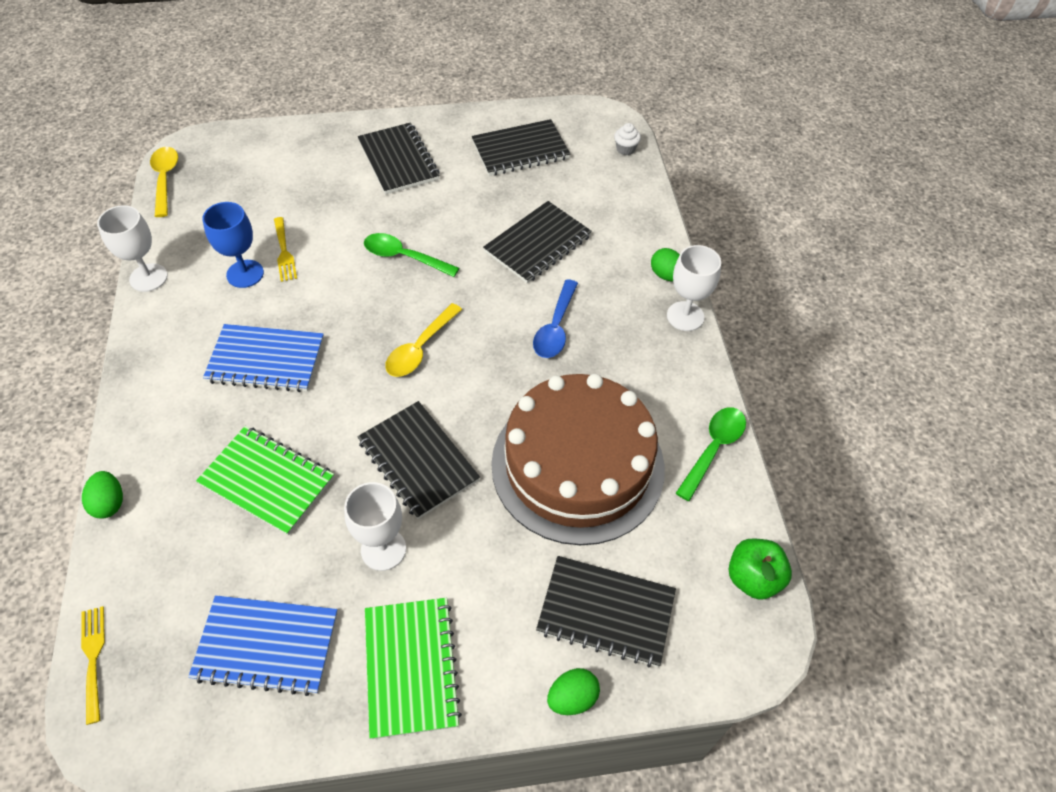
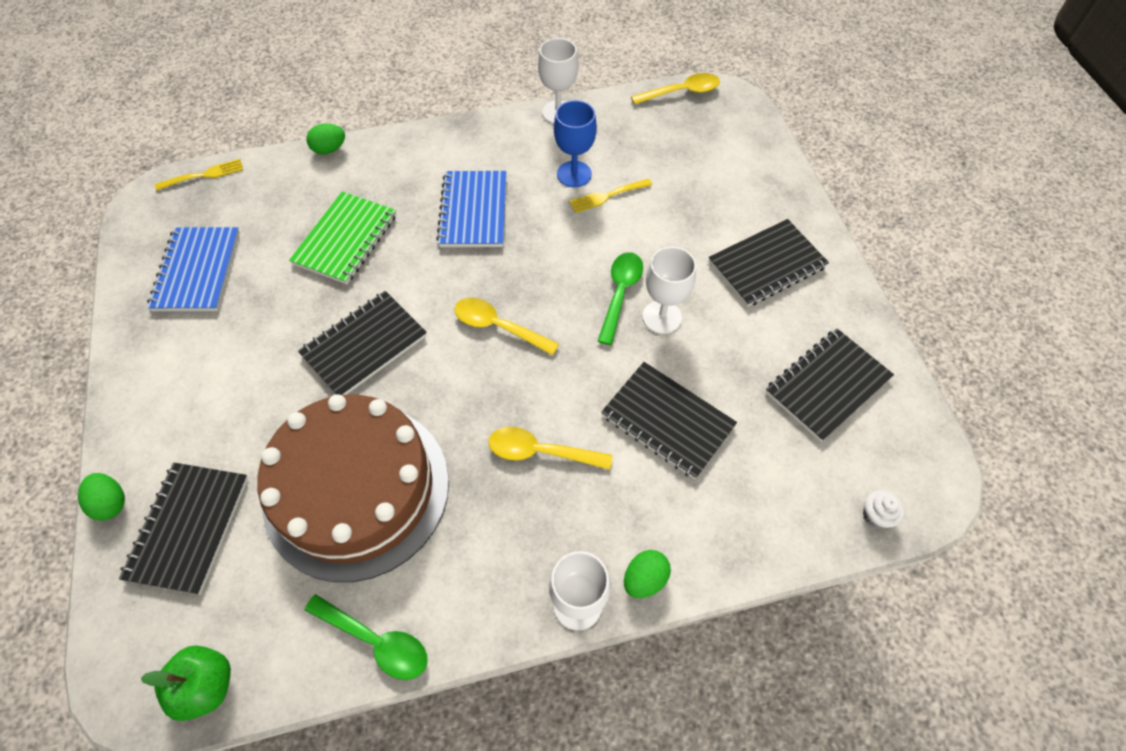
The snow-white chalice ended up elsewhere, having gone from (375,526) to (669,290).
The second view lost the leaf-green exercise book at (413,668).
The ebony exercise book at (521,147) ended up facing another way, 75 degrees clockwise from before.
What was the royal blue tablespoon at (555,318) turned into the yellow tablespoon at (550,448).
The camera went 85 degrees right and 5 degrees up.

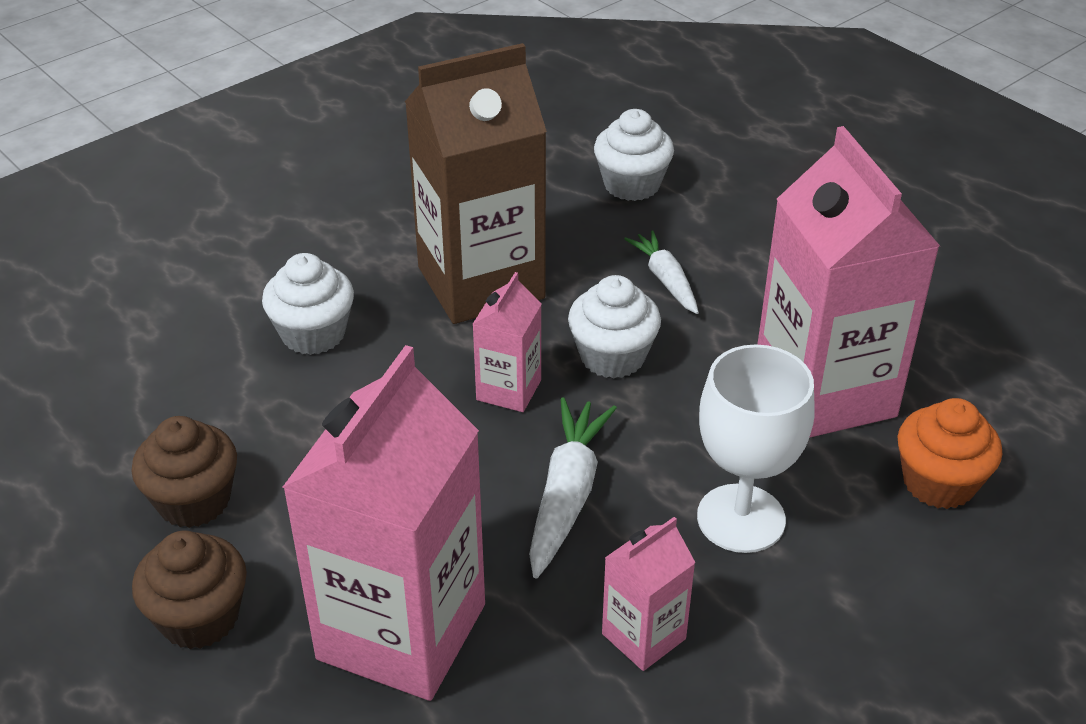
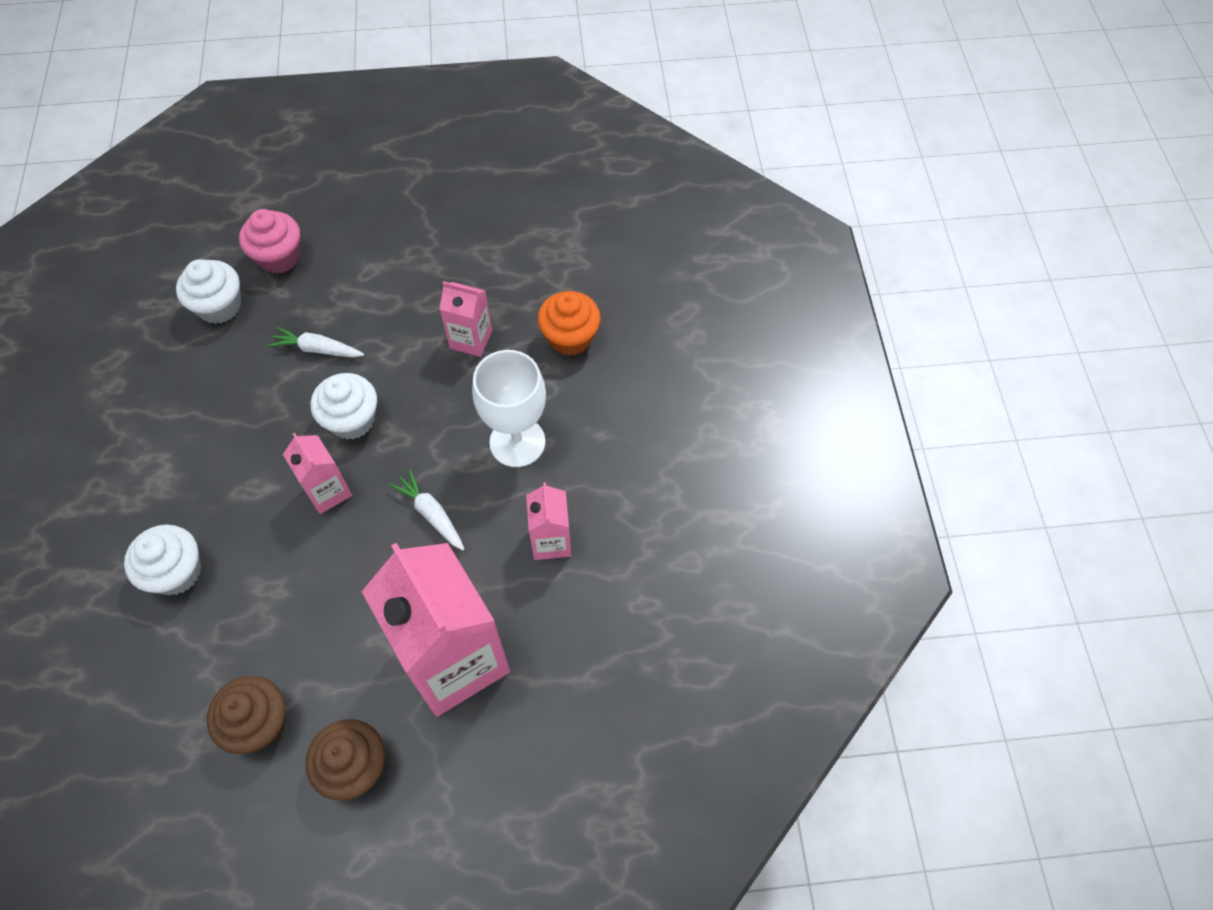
The second view lost the brown carton at (476,183).
The size of the snow-white carrot at (573,487) changed by a factor of 0.66.
The size of the rosy carton at (848,282) changed by a factor of 0.47.
The second view gained the rosy fairy cake at (269,241).
The camera went 55 degrees left and 20 degrees up.

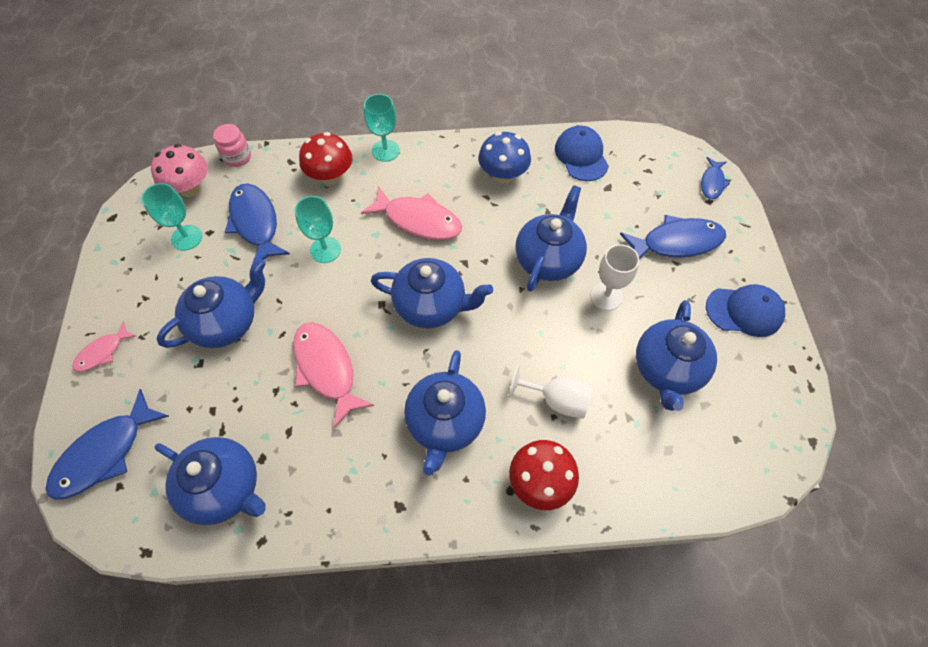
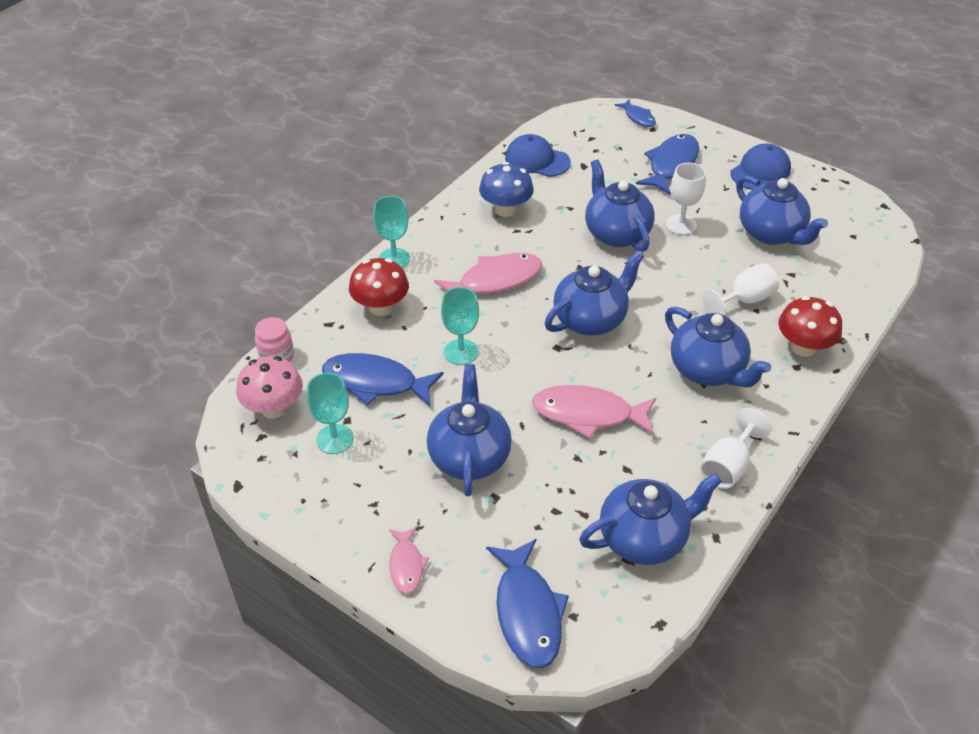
The second view gained the snow-white chalice at (736,448).
The camera went 50 degrees left and 15 degrees down.

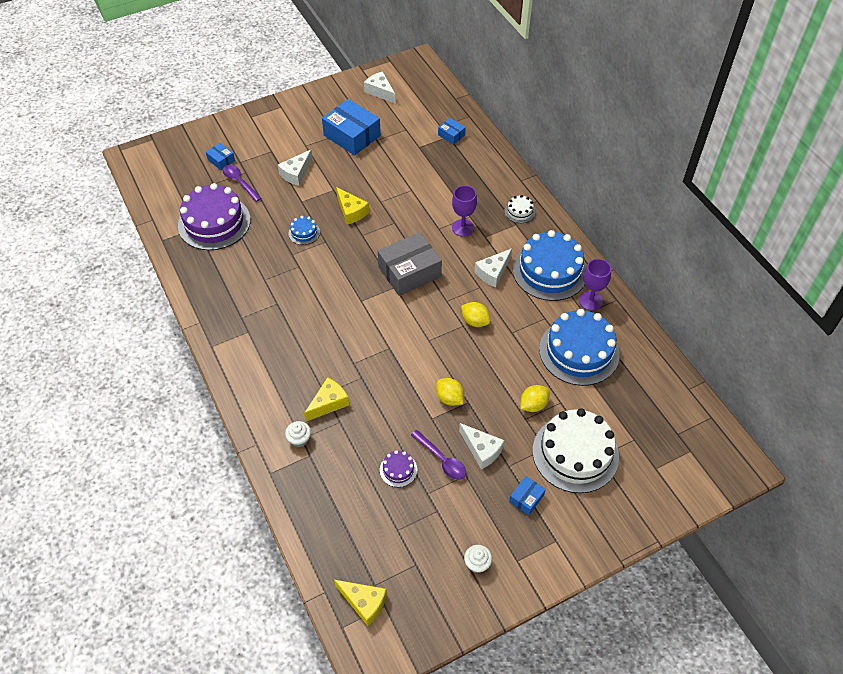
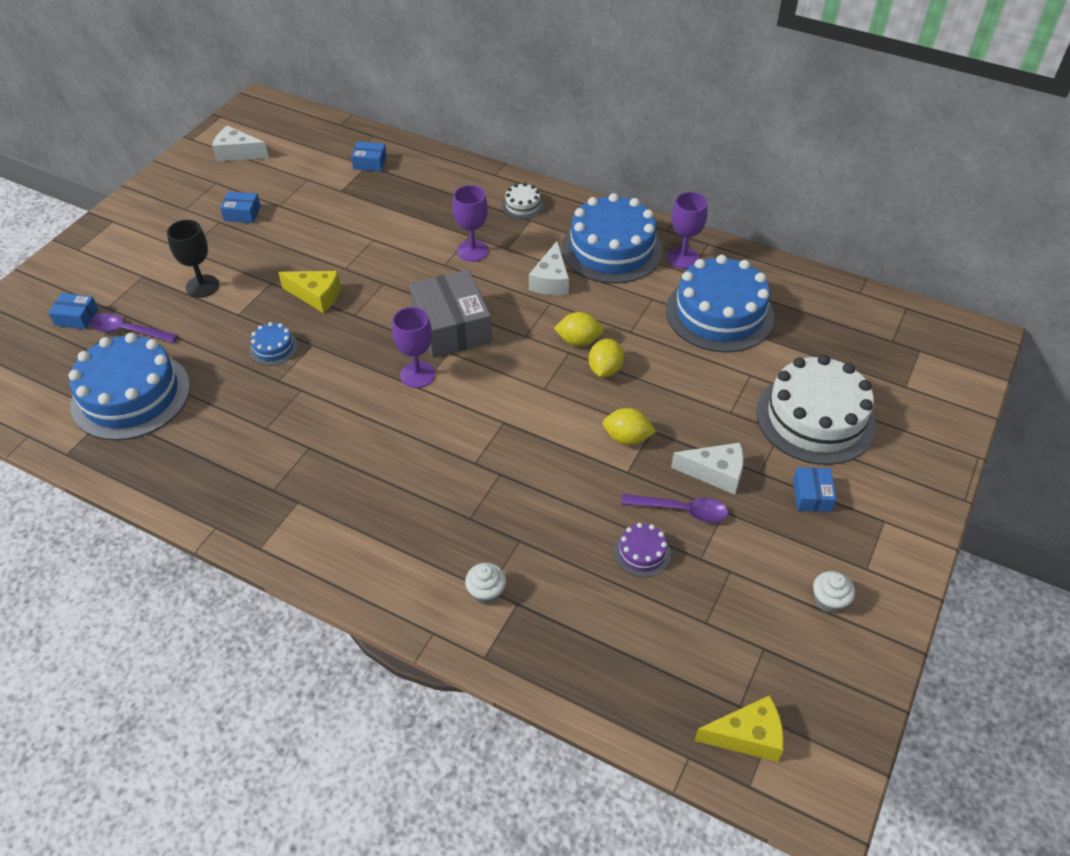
What was the purple cake at (214,216) turned into the royal blue cake at (129,387).
Where the snow-white piece of cheese stood at (295,168), the ebony chalice came to stand at (193,259).
The second view lost the yellow piece of cheese at (326,399).
The size of the royal blue parcel at (351,127) changed by a factor of 0.48.
The gray parcel at (410,264) ended up facing another way, 45 degrees counterclockwise from before.
The yellow toy lemon ended up elsewhere, having gone from (534,398) to (606,358).
The second view gained the purple chalice at (413,347).
The camera went 35 degrees left and 5 degrees down.

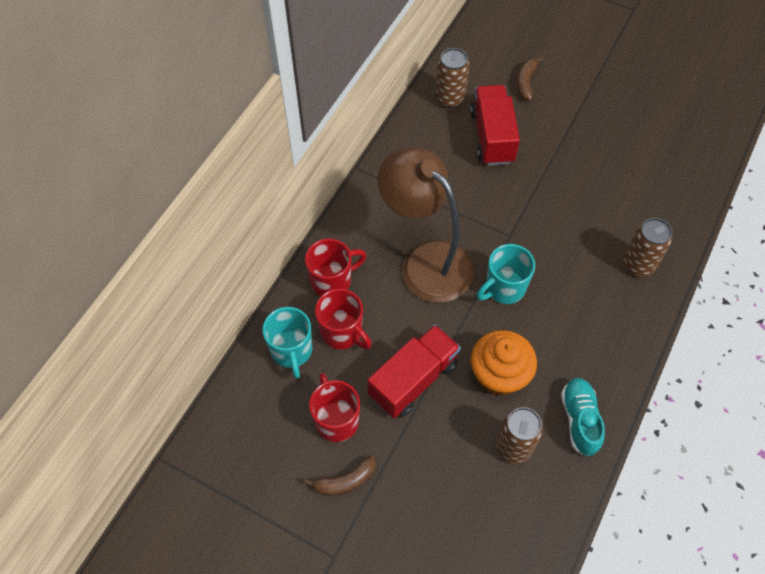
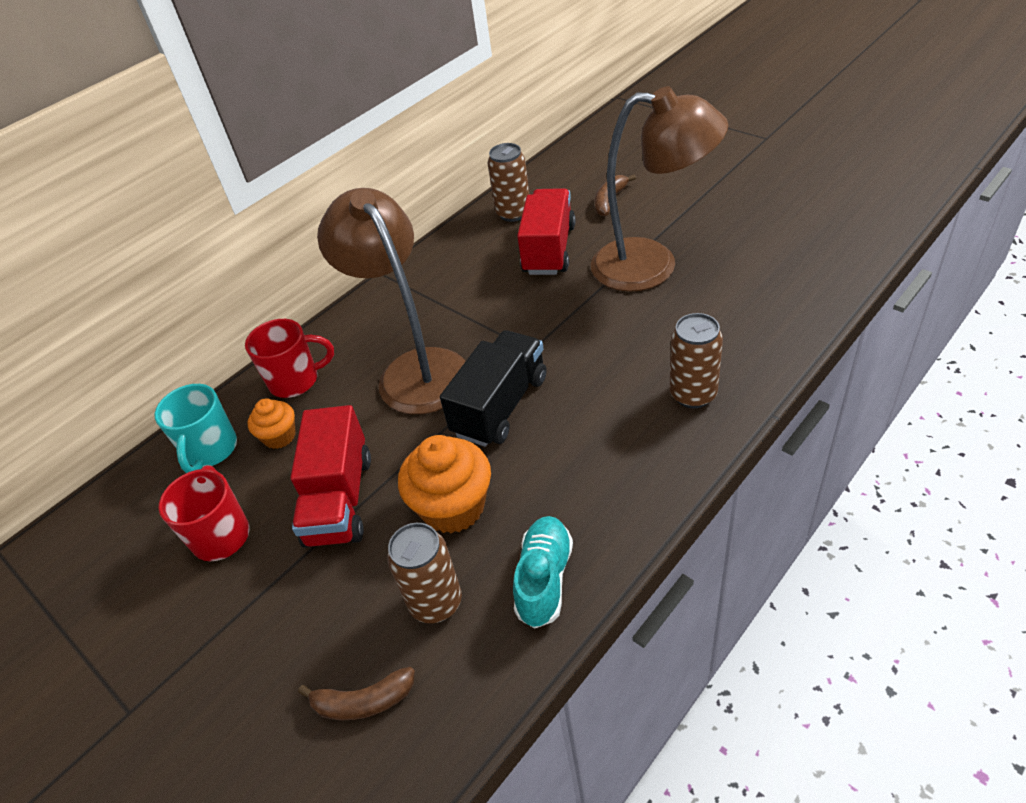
The brown toy banana ended up elsewhere, having gone from (340,475) to (356,693).
Where the crimson tea mug stood at (343,319), the bright orange fairy cake came to stand at (271,423).
The crimson truck at (414,372) ended up facing another way, 120 degrees clockwise from before.
Where the teal tea mug stood at (506,274), the ebony truck came to stand at (493,388).
The second view gained the brown desk lamp at (659,189).
The camera went 20 degrees right and 15 degrees down.

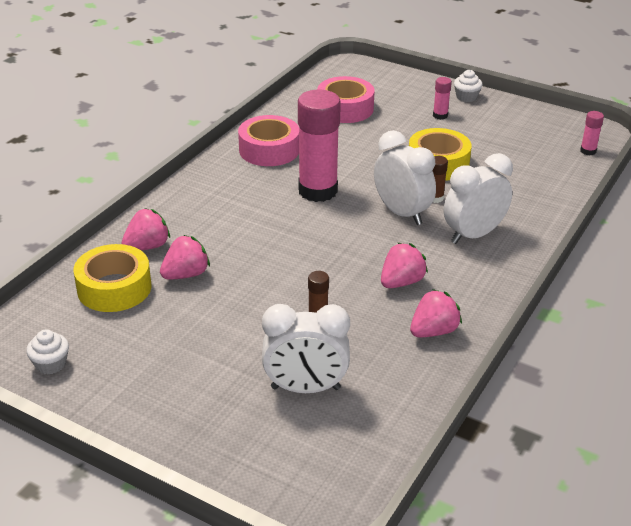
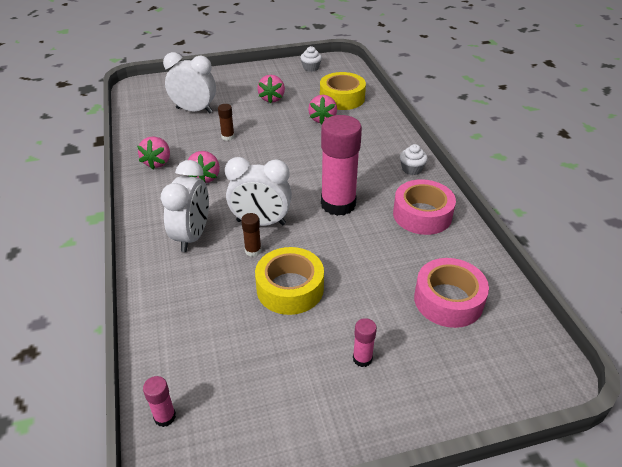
The rosy toy strawberry ended up elsewhere, having gone from (146,229) to (271,89).
The snow-white clock at (306,348) ended up facing another way, 60 degrees clockwise from before.
The snow-white fairy cake ended up elsewhere, having gone from (468,86) to (414,159).
The camera went 135 degrees right and 5 degrees up.

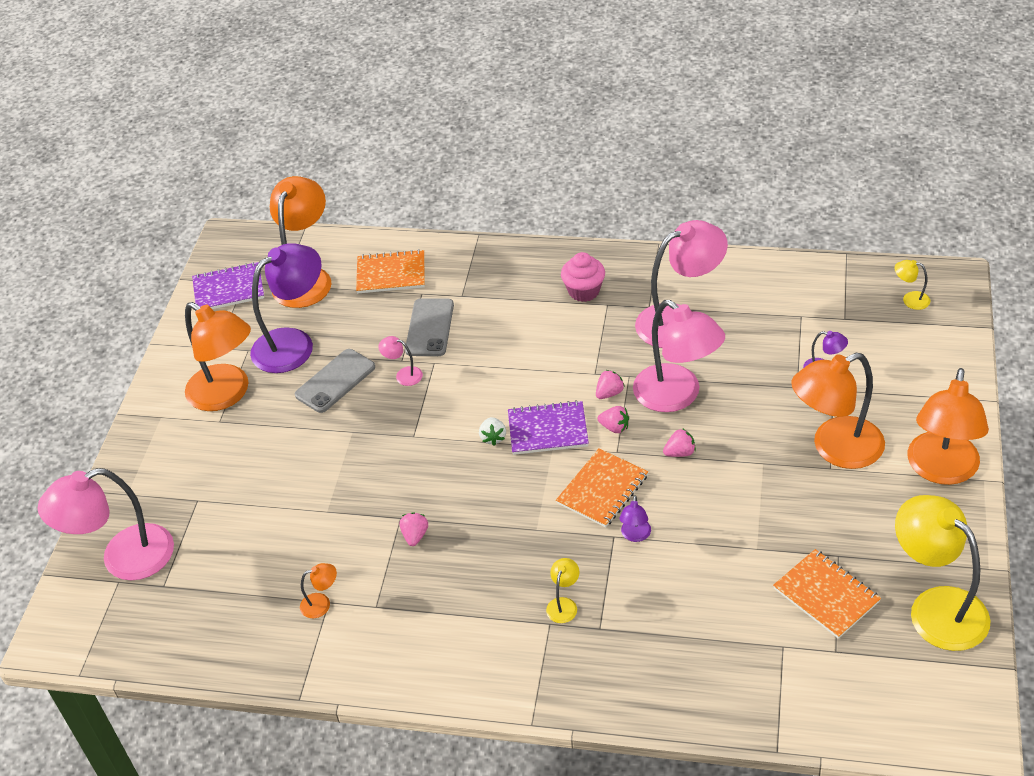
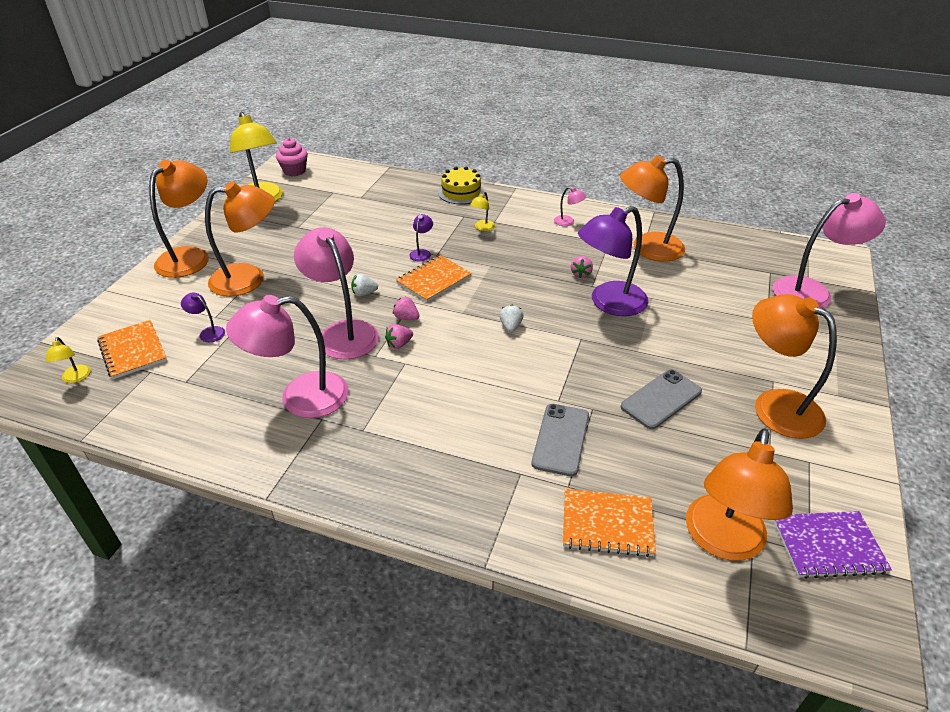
The purple desk lamp ended up elsewhere, having gone from (286,308) to (613,261).
The size of the bright orange desk lamp at (318,590) changed by a factor of 2.40.
The rosy desk lamp ended up elsewhere, having gone from (400,361) to (570,206).
The second view lost the purple exercise book at (548,427).
The rosy fairy cake ended up elsewhere, having gone from (583,277) to (292,157).
What was the rosy toy strawberry at (679,442) turned into the snow-white toy strawberry at (364,285).
The bright orange exercise book ended up elsewhere, having gone from (827,594) to (132,349).
The yellow desk lamp at (912,285) ended up facing another way, 45 degrees clockwise from before.
The second view gained the yellow cake at (461,185).
The camera went 175 degrees left and 5 degrees down.

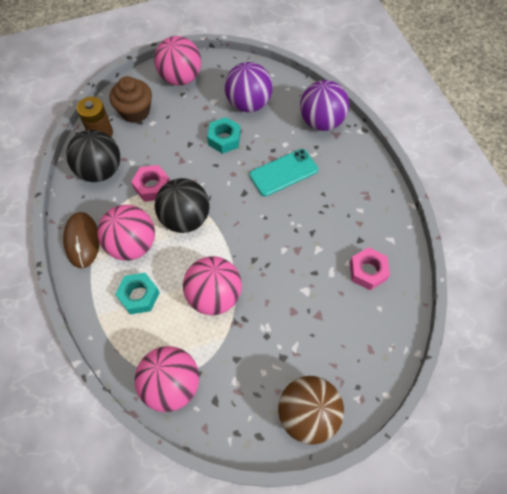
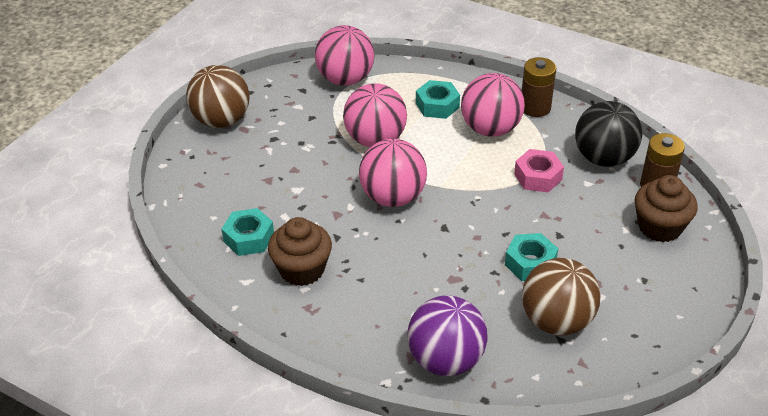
Where the brown mouse stood at (81,240), the brown AA battery came to stand at (539,87).
The rosy ball ended up elsewhere, having gone from (177,61) to (393,173).
The second view lost the ebony ball at (182,205).
What was the purple ball at (249,87) turned into the brown ball at (561,296).
The second view lost the teal mobile phone at (283,173).
What was the rosy hex nut at (370,268) turned into the teal hex nut at (247,232).
The second view gained the brown fairy cake at (300,251).
The camera went 140 degrees right and 20 degrees down.

